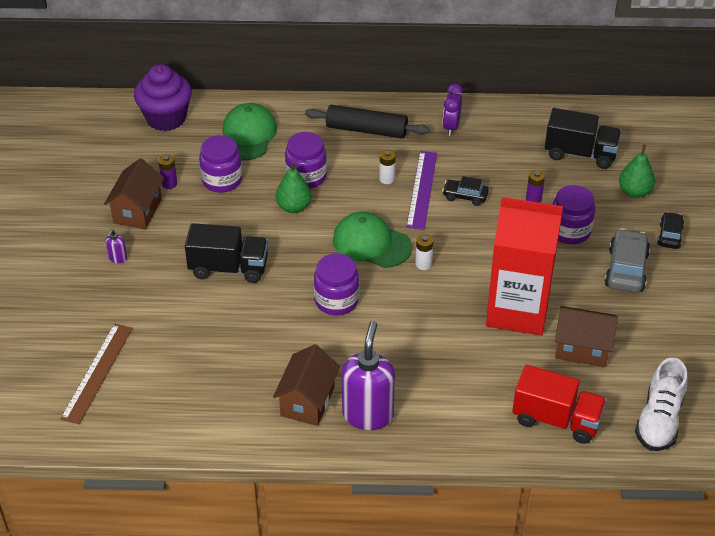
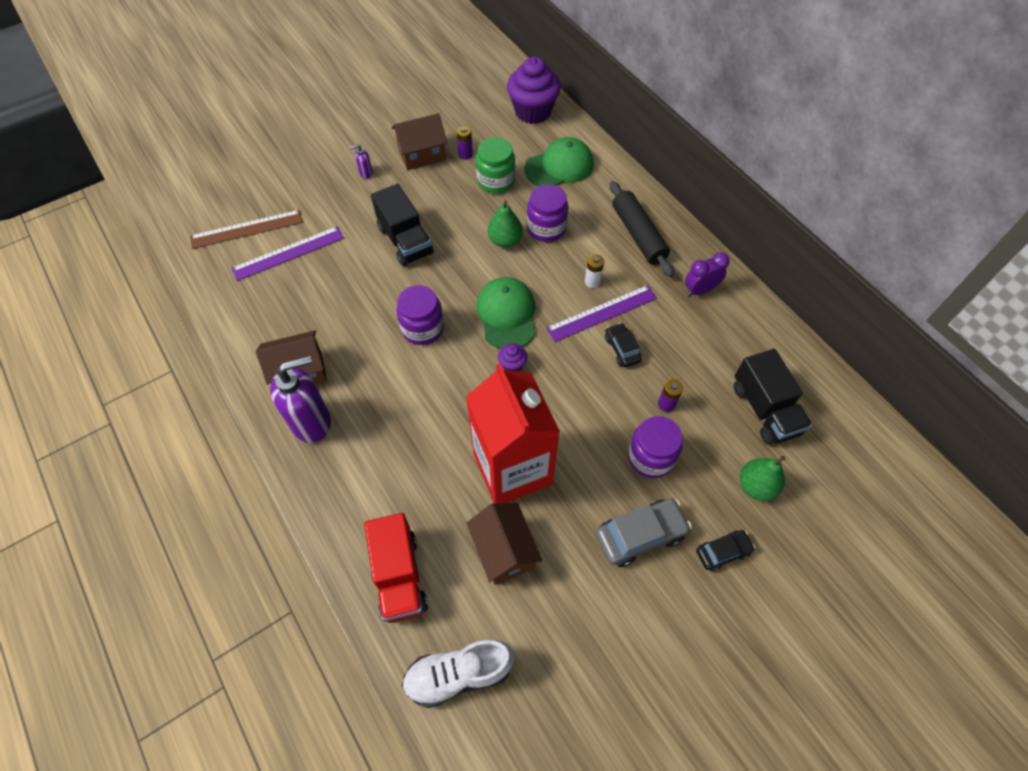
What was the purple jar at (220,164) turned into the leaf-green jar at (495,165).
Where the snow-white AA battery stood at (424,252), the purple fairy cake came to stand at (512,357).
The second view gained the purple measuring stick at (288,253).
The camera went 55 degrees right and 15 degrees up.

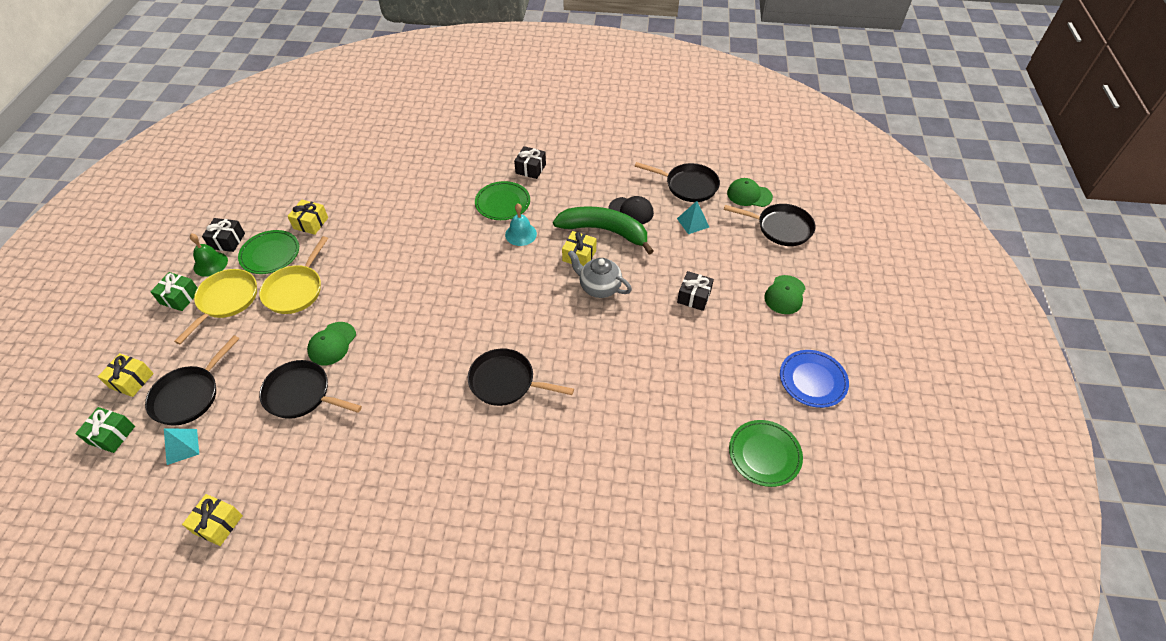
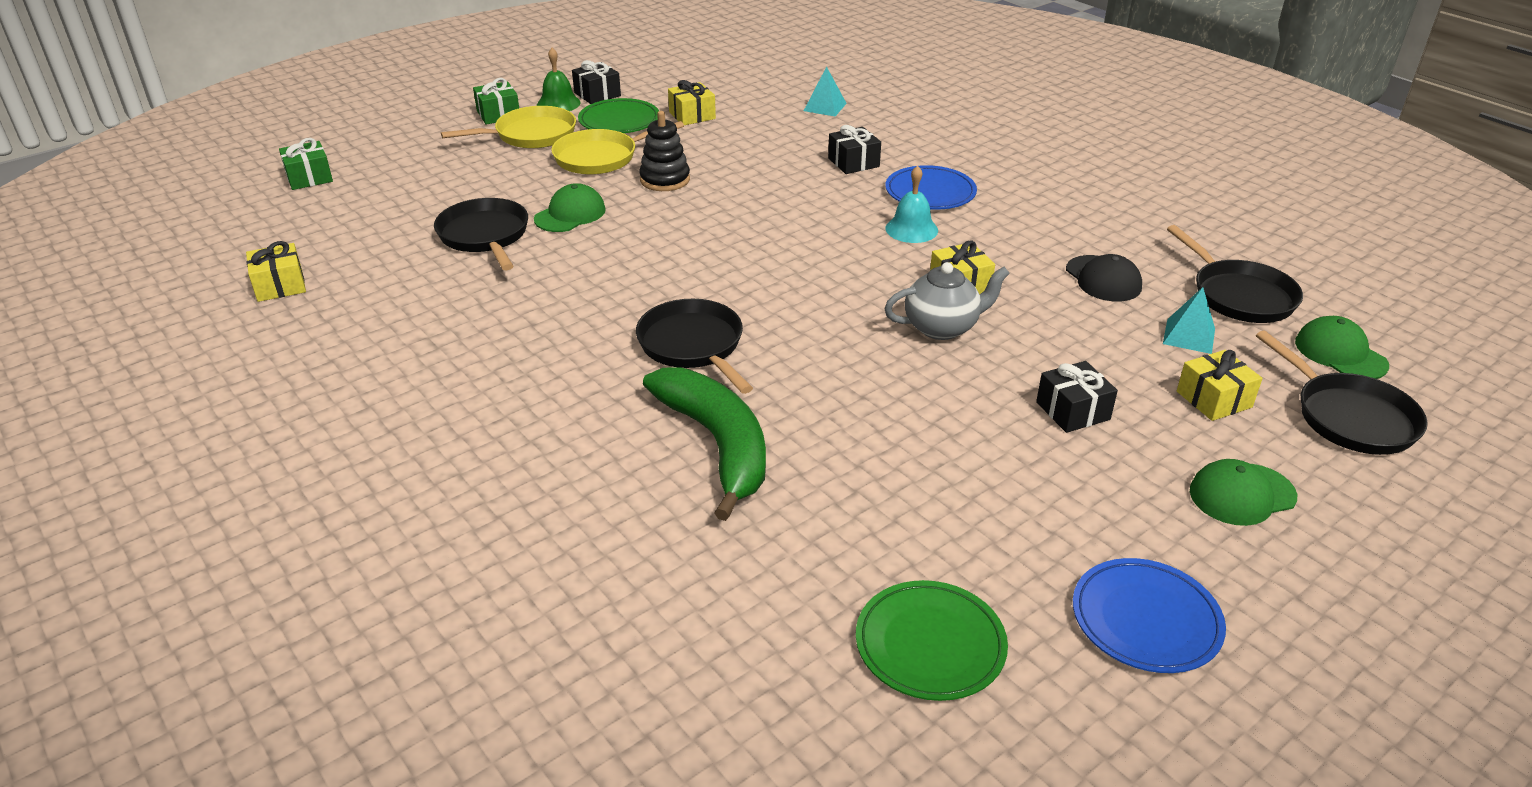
The yellow gift ended up elsewhere, having gone from (126,375) to (1220,385).
The second view lost the ebony pan at (192,380).
The teal solid pyramid ended up elsewhere, having gone from (181,446) to (825,91).
The leaf-green peaked cap at (331,343) ended up facing another way, 150 degrees clockwise from before.
What was the leaf-green plate at (502,200) turned into the royal blue plate at (931,187).
The ebony gift ended up elsewhere, having gone from (530,162) to (854,149).
The leaf-green toy banana ended up elsewhere, having gone from (603,230) to (704,444).
The gray china teapot at (600,274) ended up facing another way, 90 degrees clockwise from before.
The second view gained the ebony stacking rings at (664,151).
The camera went 45 degrees right and 15 degrees down.

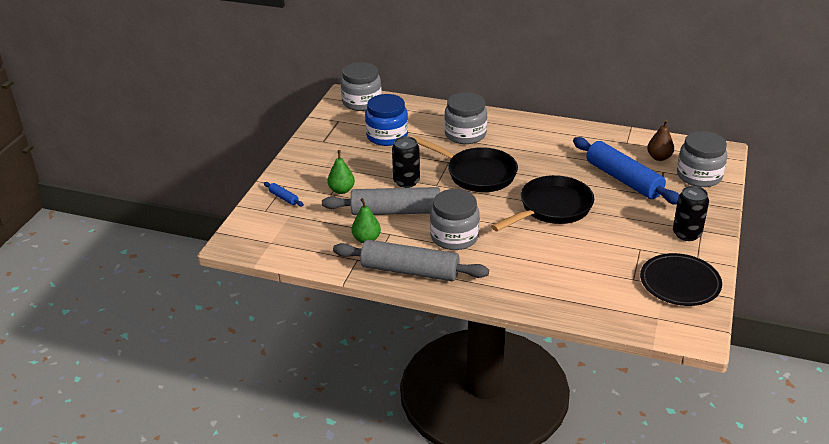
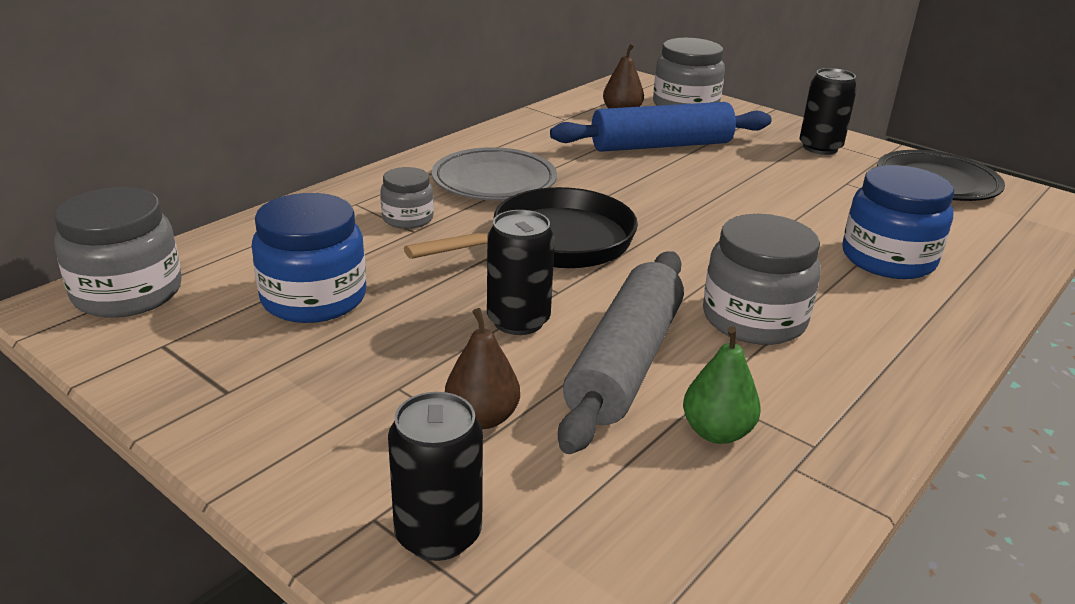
Where the royal blue pastry roller stood at (284,194), the ebony soda can came to stand at (435,476).
What was the leaf-green toy pear at (341,172) turned into the brown toy pear at (482,368).
The second view lost the gray pastry roller at (411,260).
The size of the gray jar at (465,118) changed by a factor of 0.57.
The second view lost the ebony pan at (542,203).
The second view gained the gray plate at (494,174).
The second view gained the royal blue jar at (898,222).
The camera went 70 degrees left and 5 degrees down.

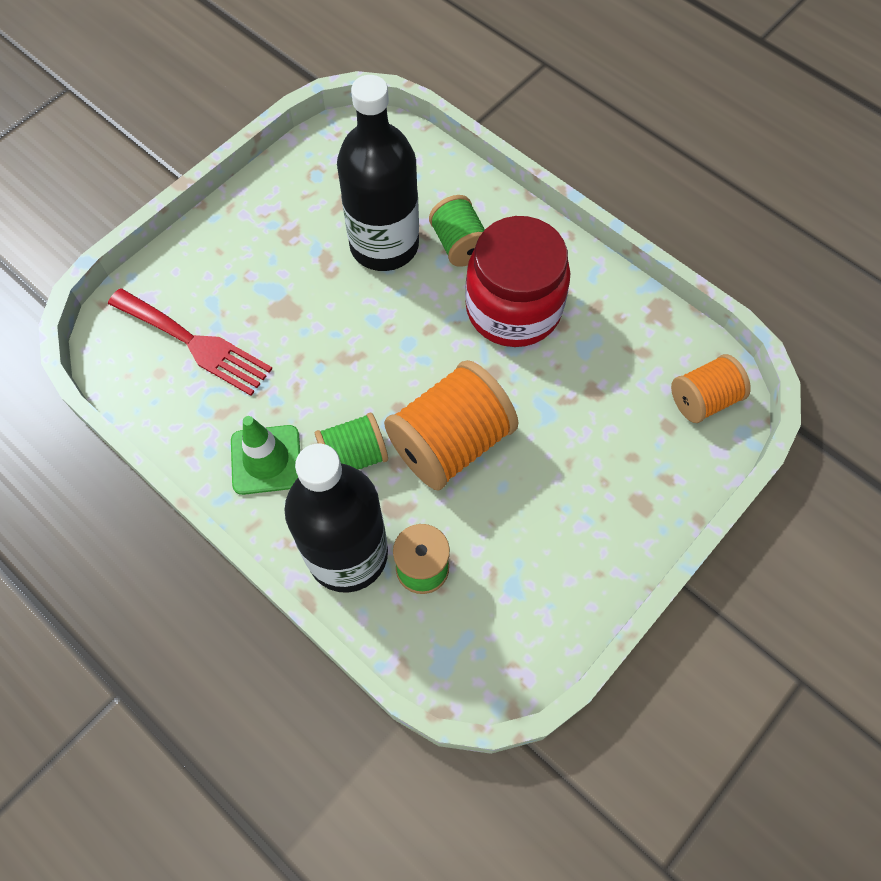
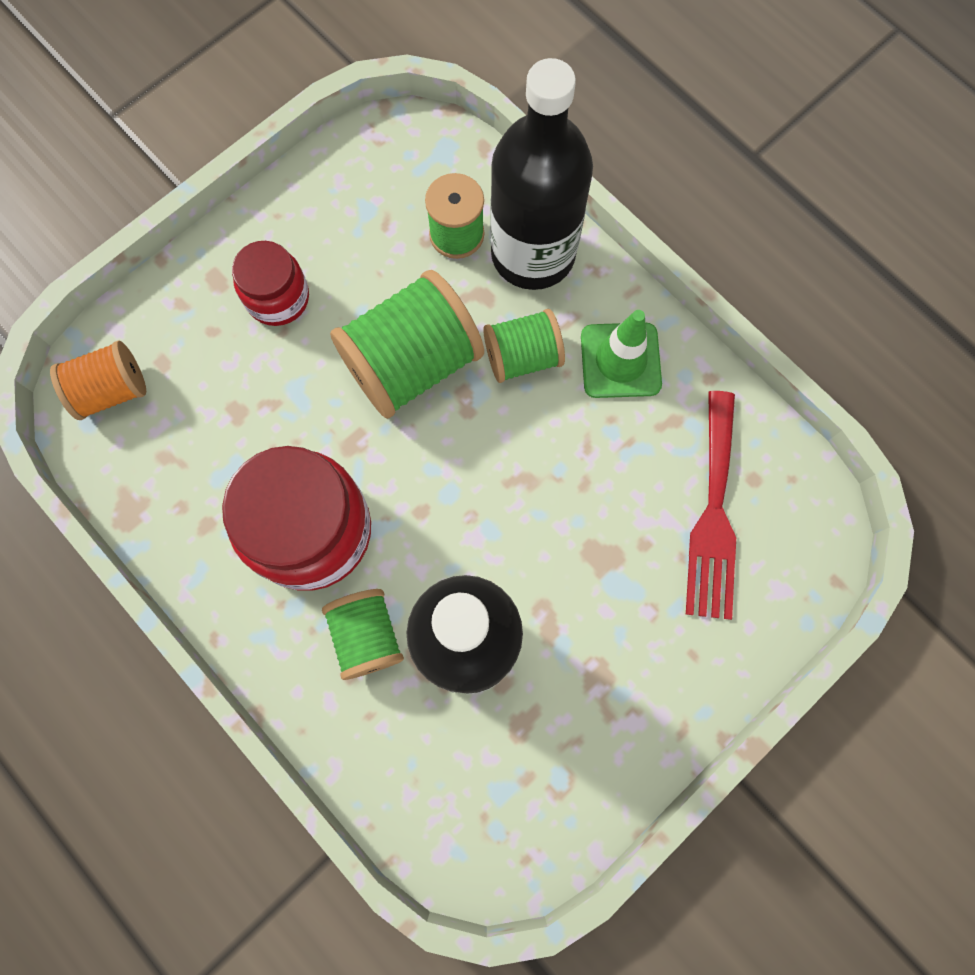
The crimson fork at (190,342) ended up facing another way, 120 degrees counterclockwise from before.
What was the bright orange bobbin at (451,425) turned into the leaf-green bobbin at (407,344).
The second view gained the crimson jar at (270,283).
The camera went 175 degrees left and 10 degrees up.

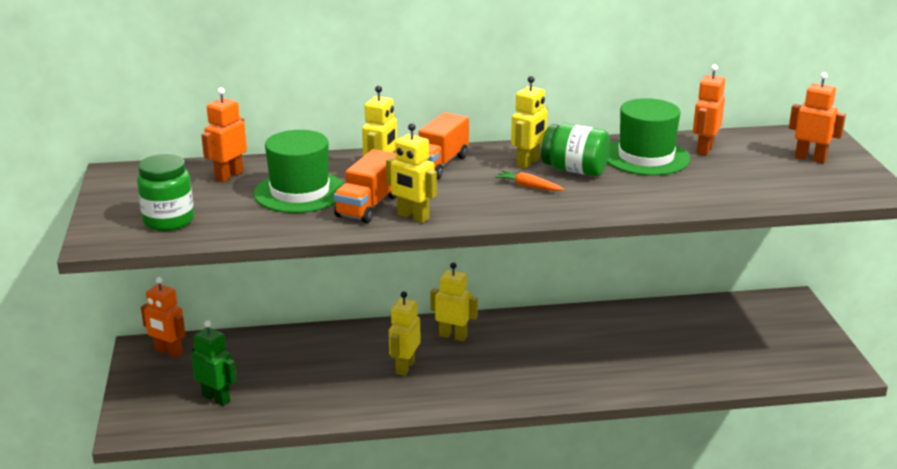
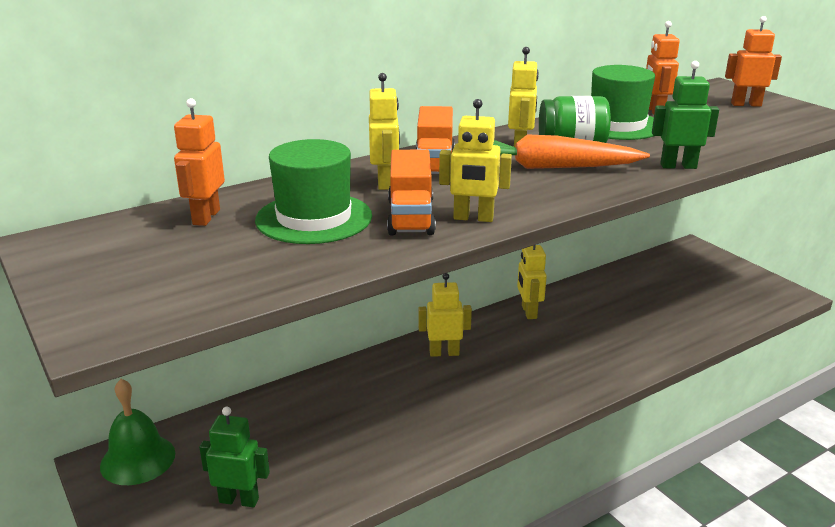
The second view lost the leaf-green jar at (165,192).
Where the bright orange toy robot stood at (163,317), the leaf-green bell came to stand at (137,432).
The yellow toy robot ended up elsewhere, having gone from (405,333) to (532,282).
The size of the bright orange carrot at (529,180) changed by a factor of 2.23.
The second view gained the leaf-green toy robot at (685,115).
The camera went 25 degrees left and 0 degrees up.

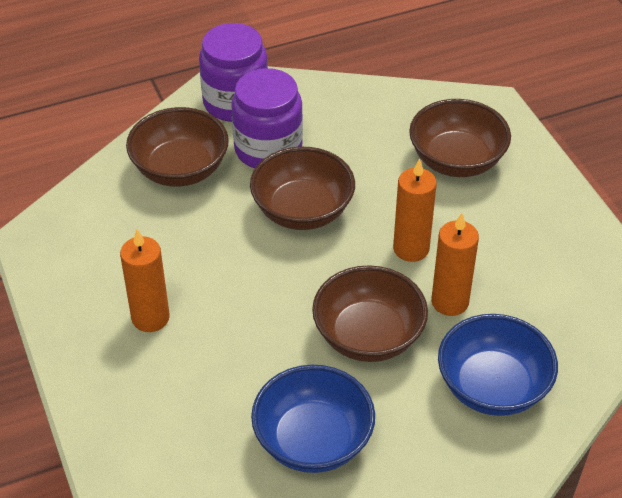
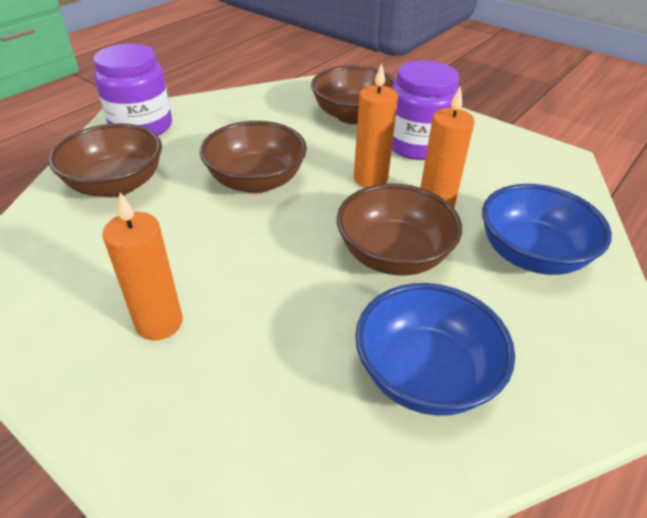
The purple jar ended up elsewhere, having gone from (267,118) to (425,110).
The camera went 30 degrees left and 5 degrees down.

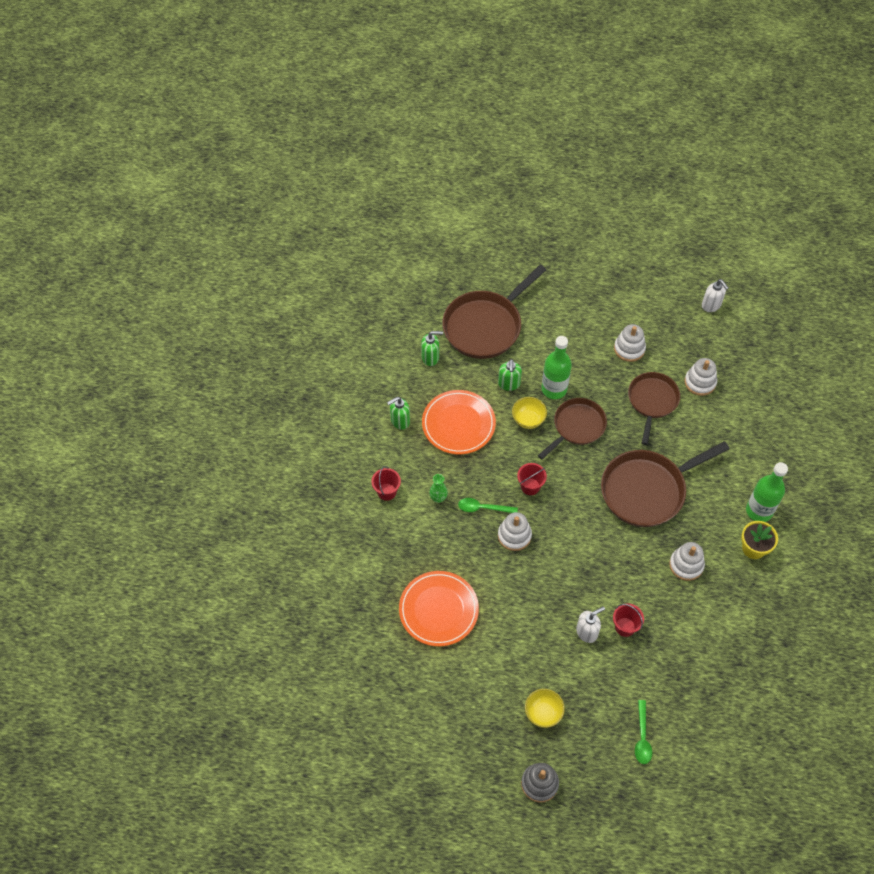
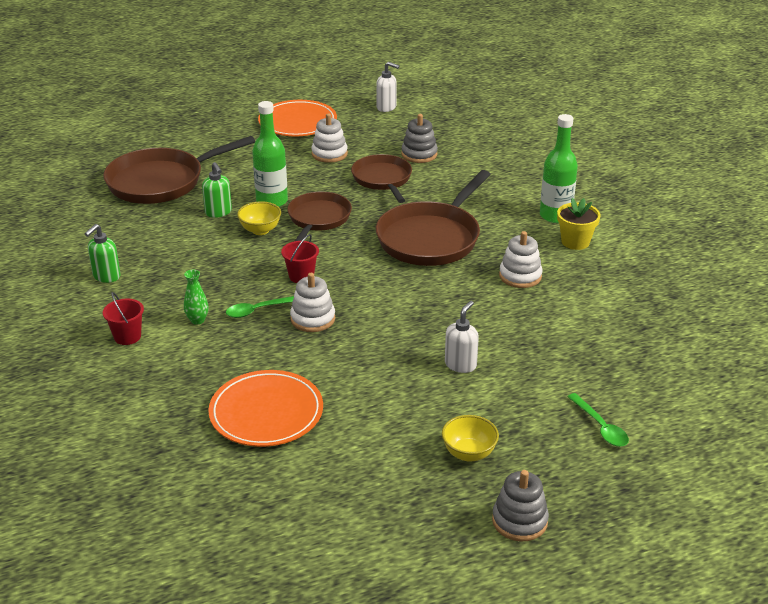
The second view lost the leaf-green pump bottle at (432,348).
The bright orange plate ended up elsewhere, having gone from (459,422) to (297,118).
The brown pan at (494,311) ended up facing another way, 45 degrees clockwise from before.
The second view lost the crimson bucket at (628,620).
What was the snow-white stacking rings at (700,377) turned into the gray stacking rings at (419,138).
The camera went 30 degrees left and 25 degrees down.

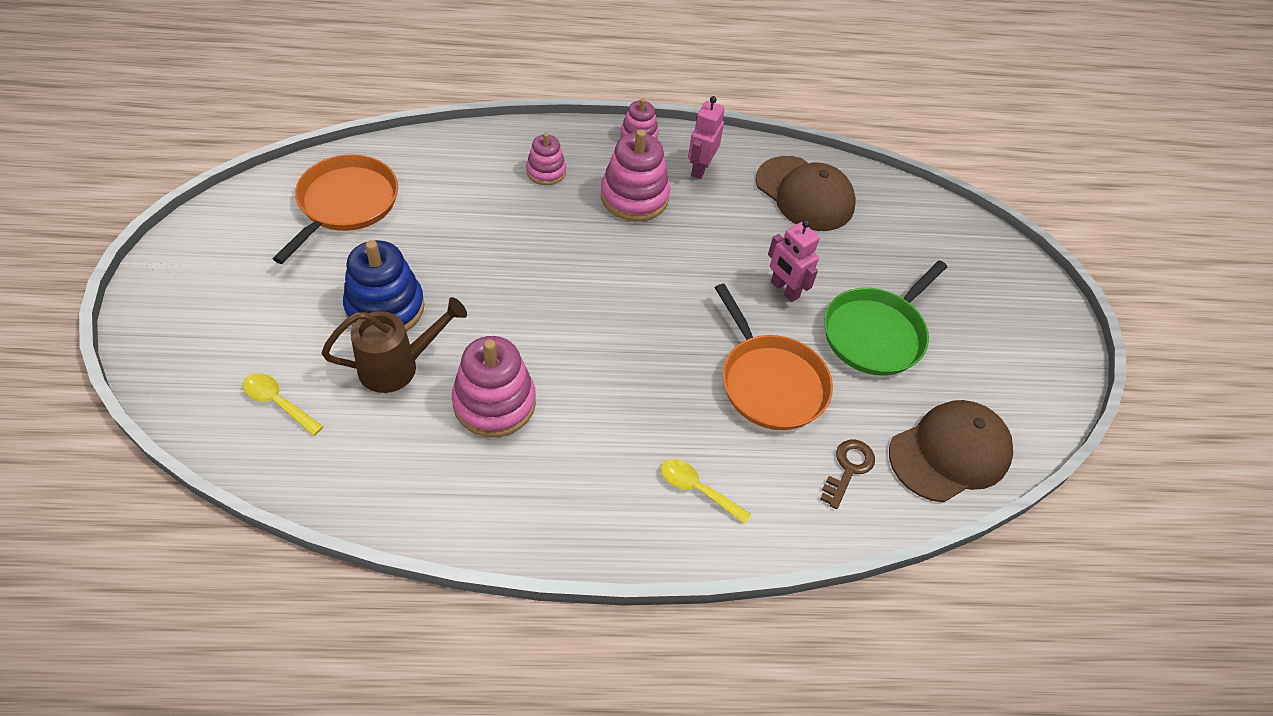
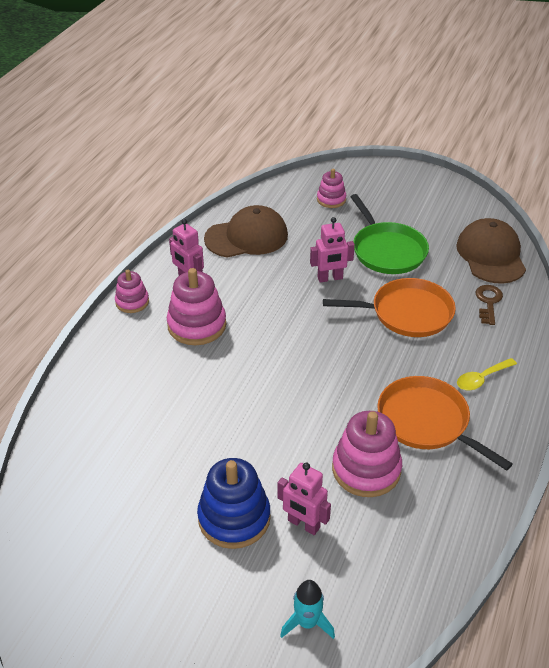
Where the yellow tablespoon stood at (283,404), the teal spaceship came to stand at (307,609).
The bright orange pan ended up elsewhere, having gone from (335,209) to (445,423).
Where the brown sprinkling can stood at (394,345), the rosy toy robot came to stand at (304,499).
The rosy stacking rings ended up elsewhere, having gone from (546,159) to (331,188).
The brown key at (847,474) ended up facing another way, 45 degrees clockwise from before.
The camera went 60 degrees left and 10 degrees down.

